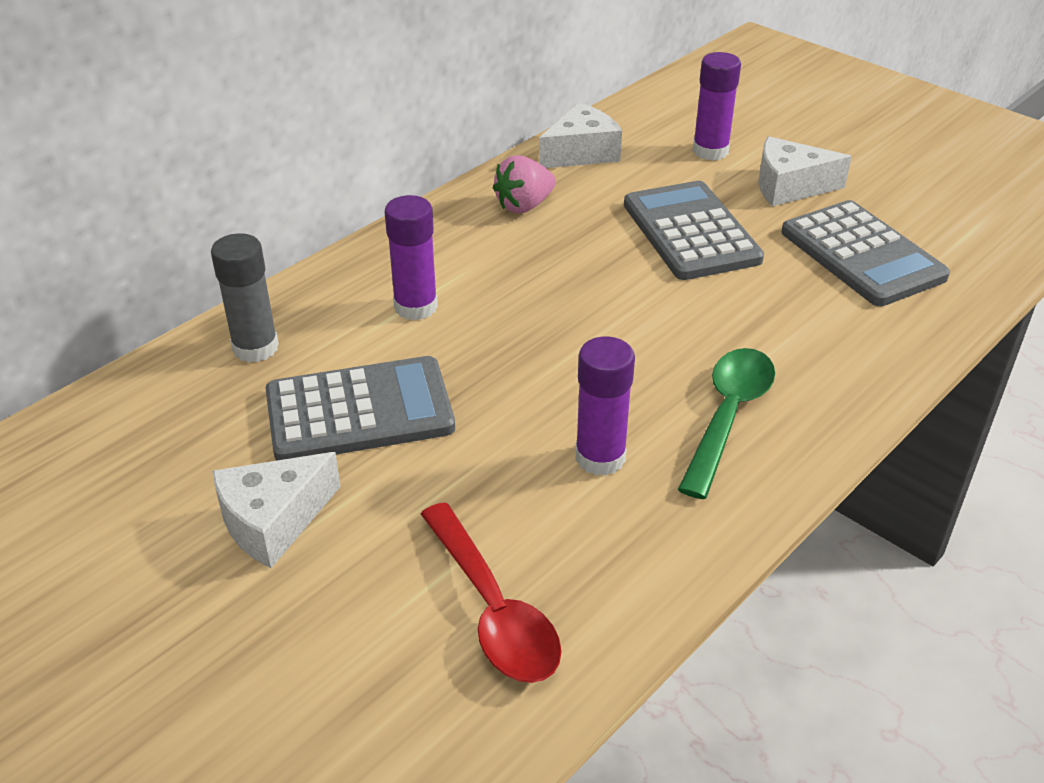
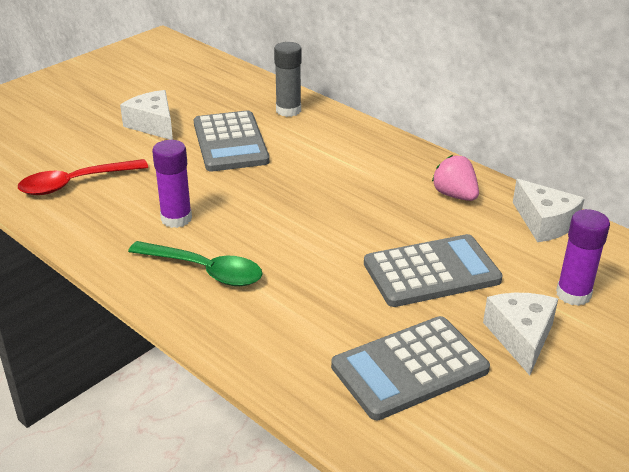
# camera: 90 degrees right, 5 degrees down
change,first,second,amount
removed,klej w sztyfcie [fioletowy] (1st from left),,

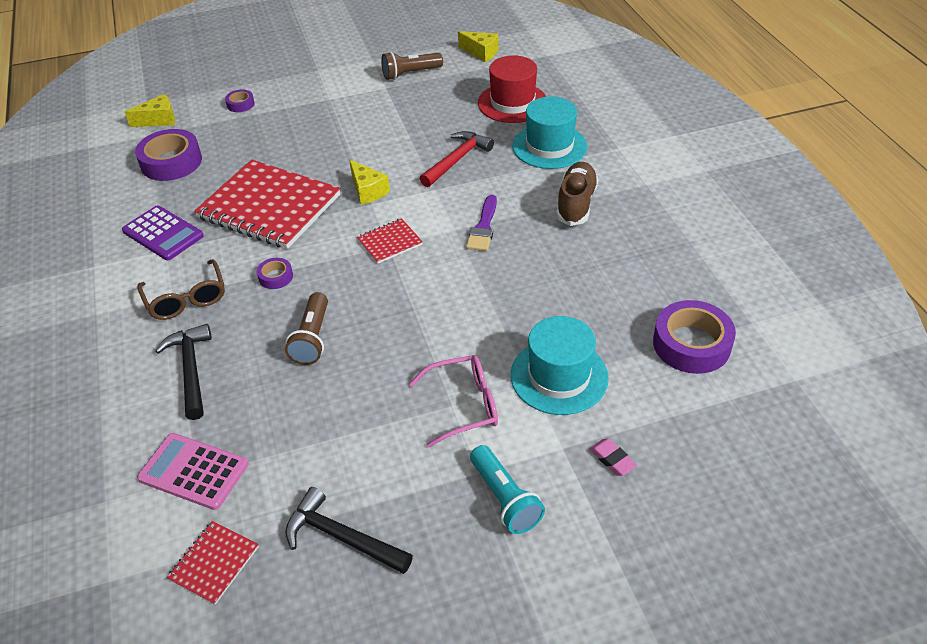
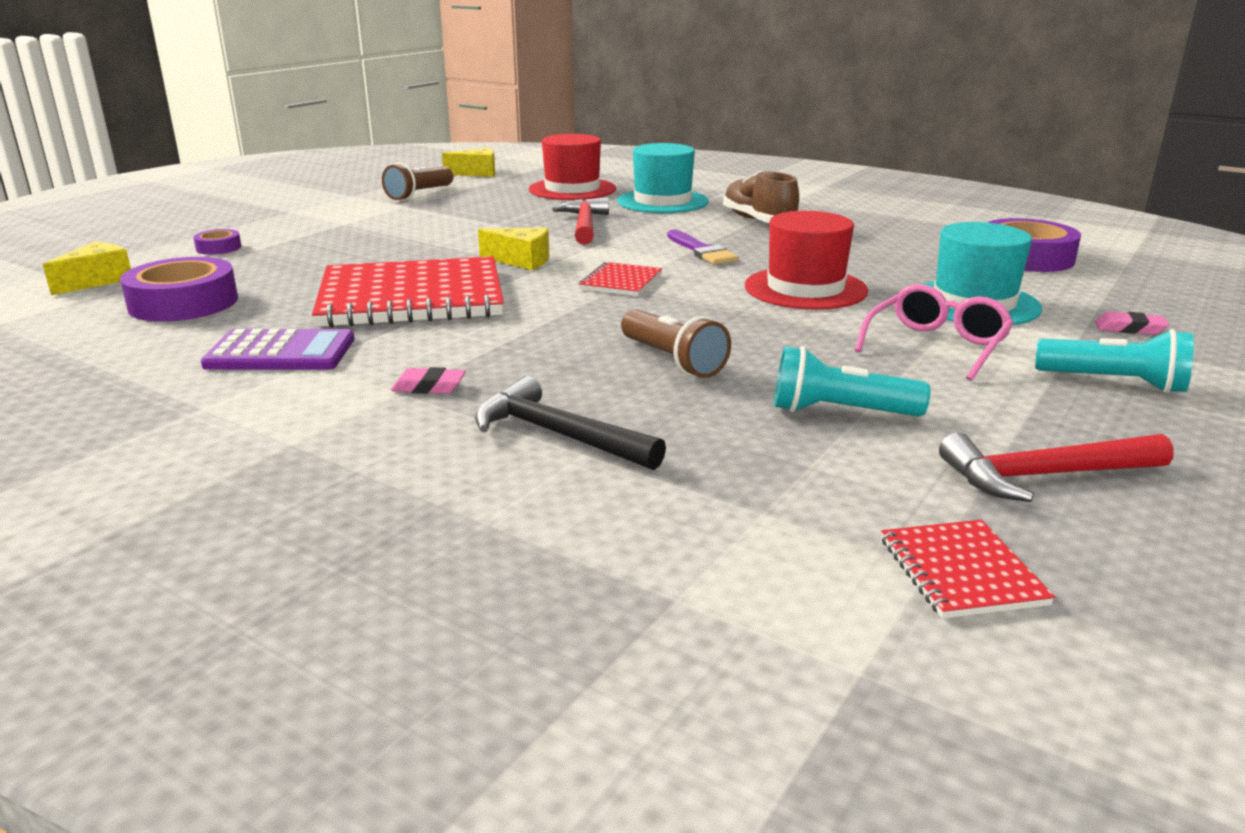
# camera: 40 degrees left, 20 degrees down
change,first,second,amount
replaced,okulary [brązowy],gumka do mazania [różowy] (1st from left),
added,,kapelusz [czerwony] (2nd from left),
added,,latarka [turkusowy] (1st from left),
recoloured,młotek [czarny] (2nd from left),młotek [czerwony] (2nd from left),
removed,kalkulator [różowy],,
removed,taśma klejąca [fioletowy] (3rd from left),,

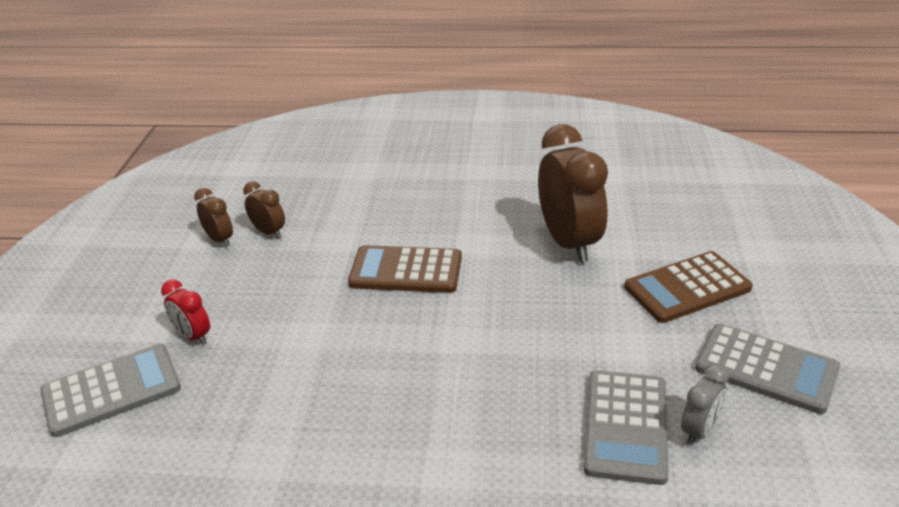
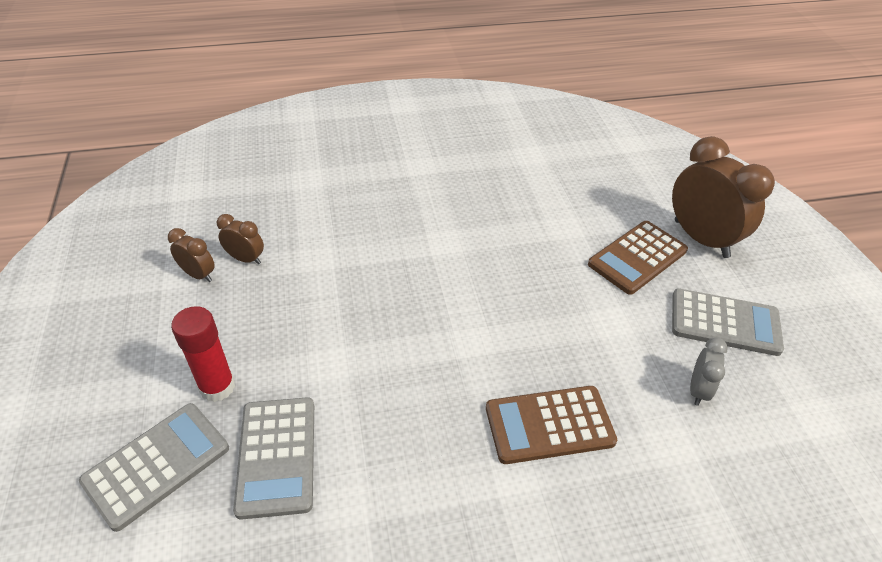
# camera: 20 degrees left, 10 degrees up
change,first,second,amount
replaced,budzik [czerwony],klej w sztyfcie [czerwony],
moved,kalkulator [szary] (2nd from left),,
moved,kalkulator [brązowy] (1st from left),,
moved,budzik [brązowy] (3rd from left),,

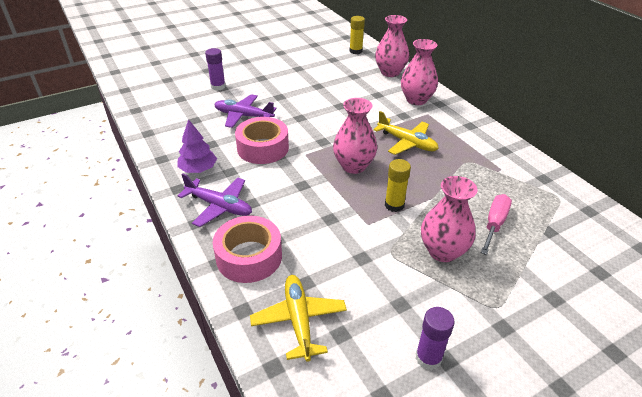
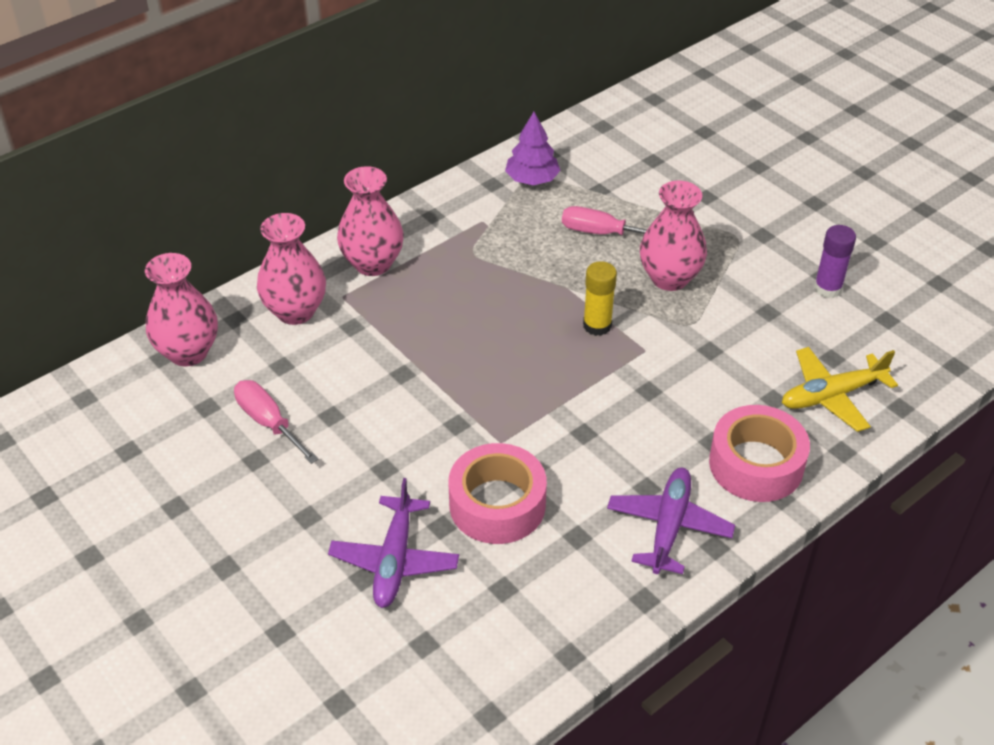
# camera: 100 degrees left, 5 degrees up
change,first,second,amount
added,,śrubokręt [różowy] (1st from left),
moved,wazon [różowy] (1st from left in the first image),wazon [różowy] (3rd from left),
moved,drzewko [fioletowy],,
removed,klej w sztyfcie [fioletowy] (1st from left),,
removed,klej w sztyfcie [żółty] (1st from left),,
removed,samolot [żółty] (2nd from left),,

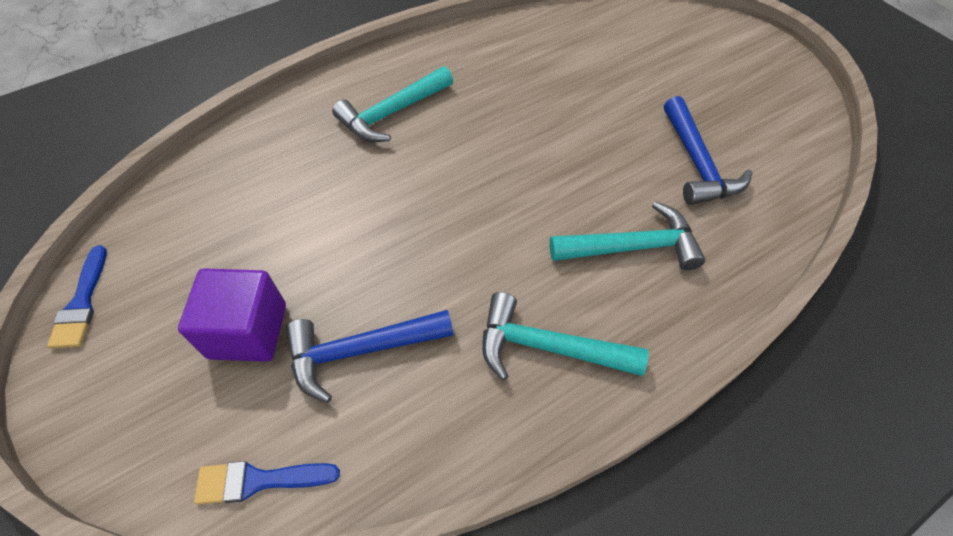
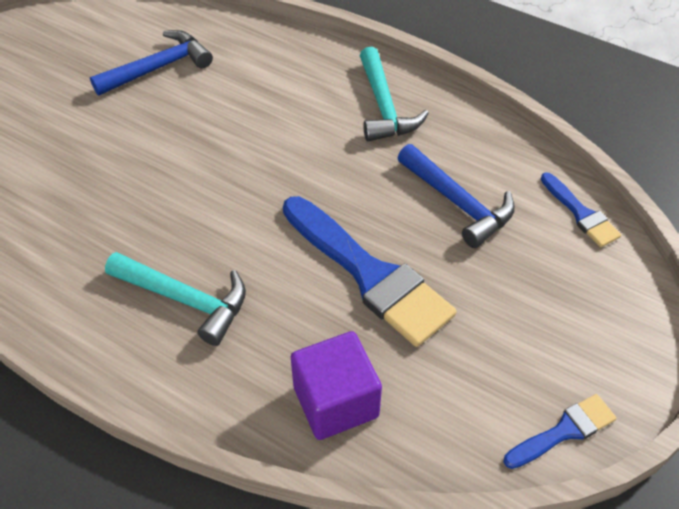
# camera: 115 degrees left, 5 degrees down
change,first,second,amount
added,,pędzel [niebieski] (1st from left),
moved,sześcian [fioletowy],,
removed,młotek [turkusowy] (3rd from left),,

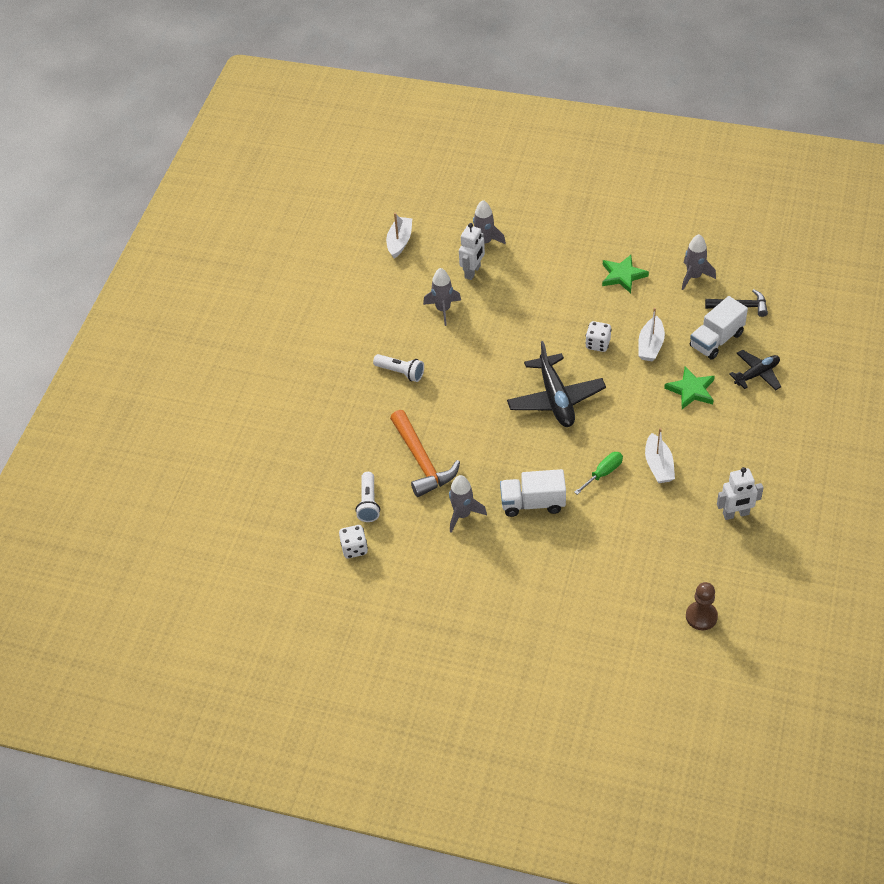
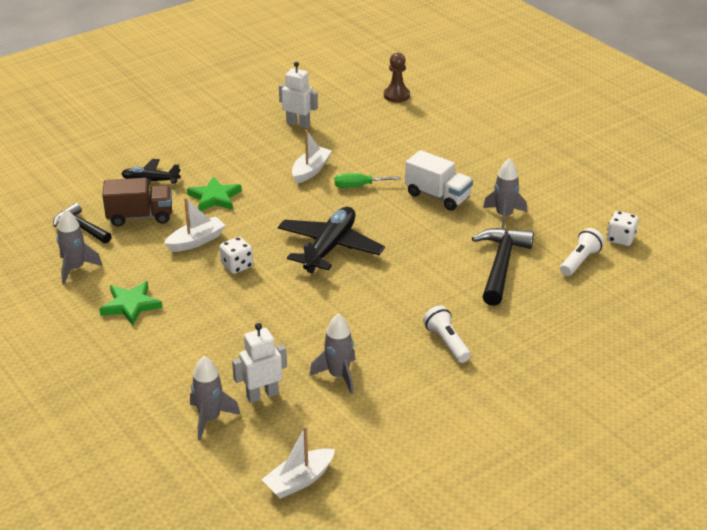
# camera: 145 degrees left, 15 degrees down
change,first,second,amount
recoloured,ciężarówka [biały] (2nd from left),ciężarówka [brązowy],
recoloured,młotek [pomarańczowy],młotek [czarny] (2nd from left),

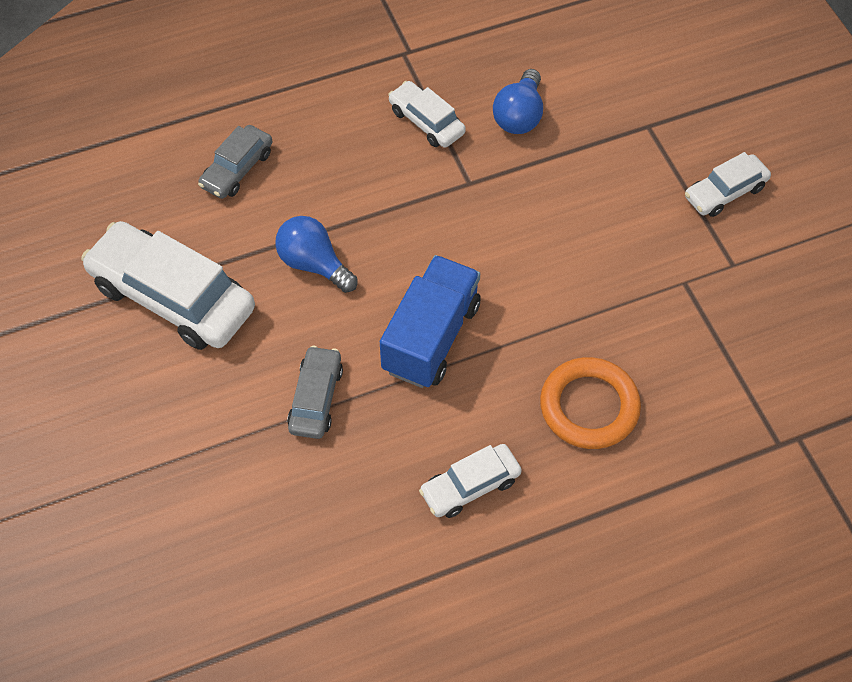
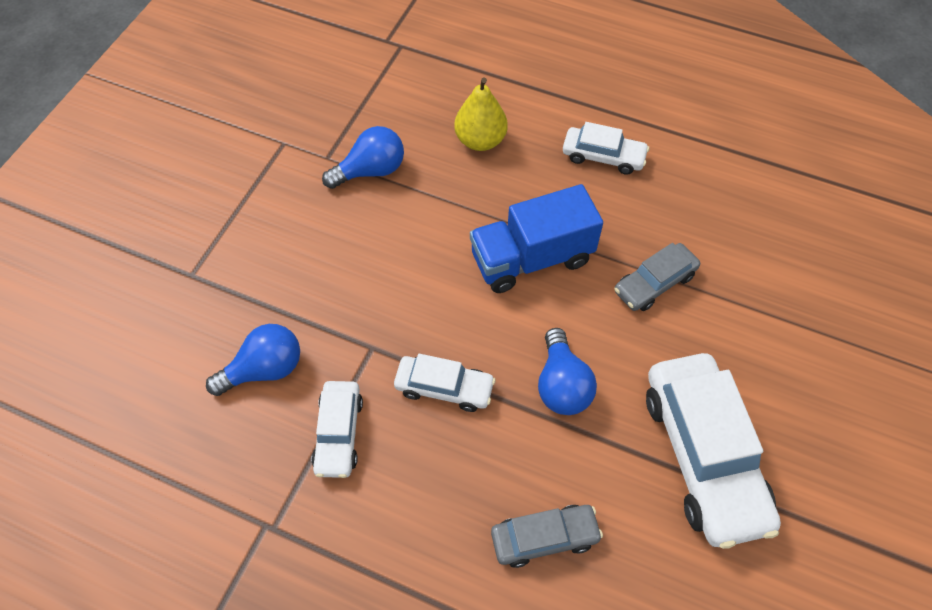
# camera: 135 degrees left, 0 degrees up
change,first,second,amount
added,,żarówka [niebieski] (2nd from left),
moved,samochód [biały] (4th from left in the first image),samochód [biały] (2nd from left),
replaced,pierścień [pomarańczowy],gruszka [żółty],

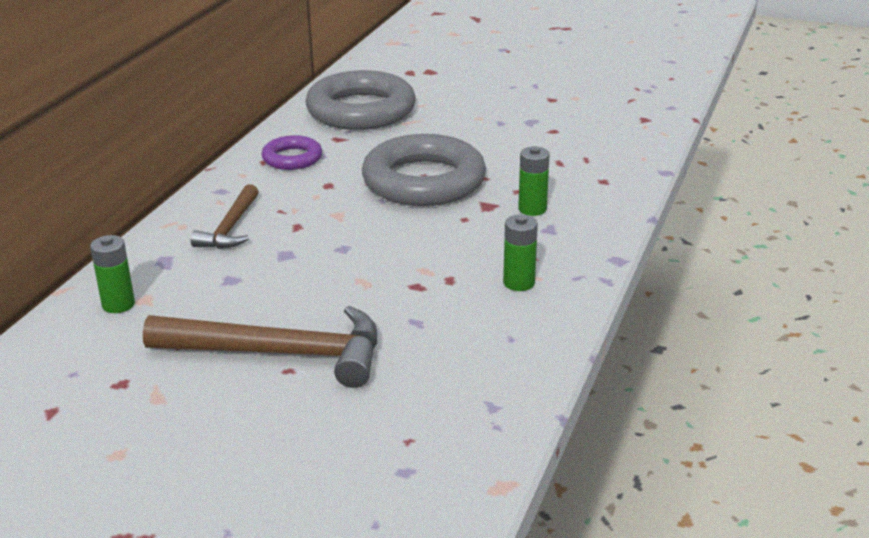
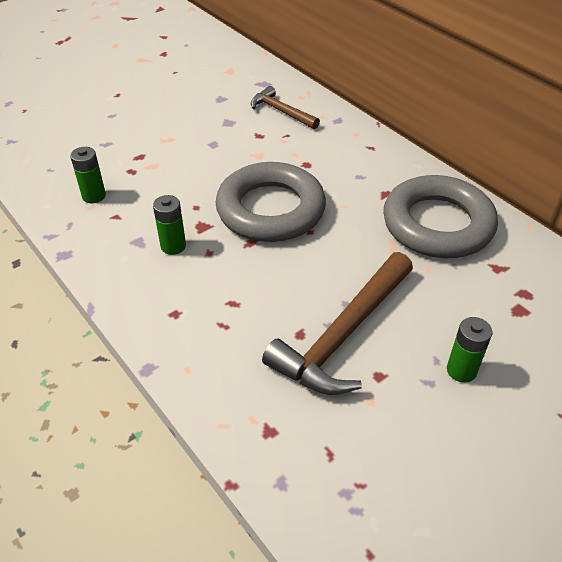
# camera: 120 degrees right, 15 degrees up
change,first,second,amount
moved,młotek [brązowy] (2nd from left),,
moved,bateria [zielony] (1st from left in the first image),bateria [zielony] (3rd from left),
removed,pierścień [fioletowy],,

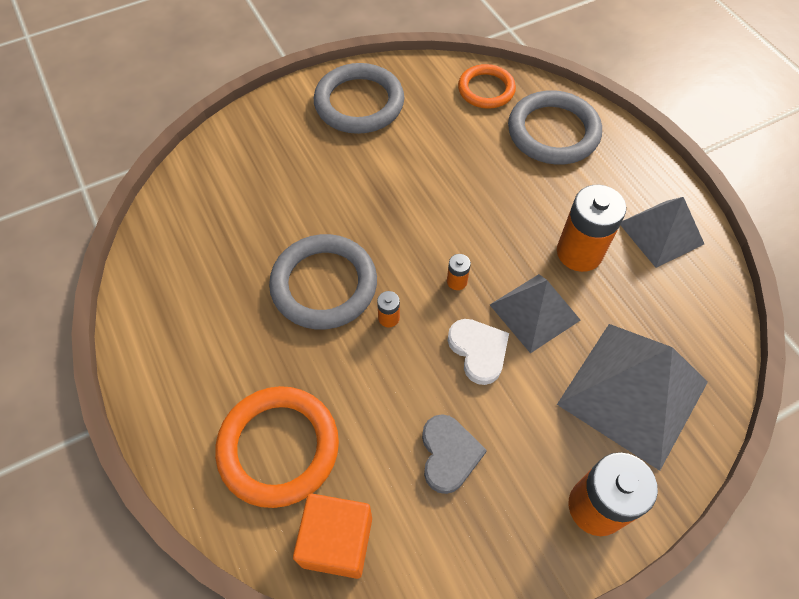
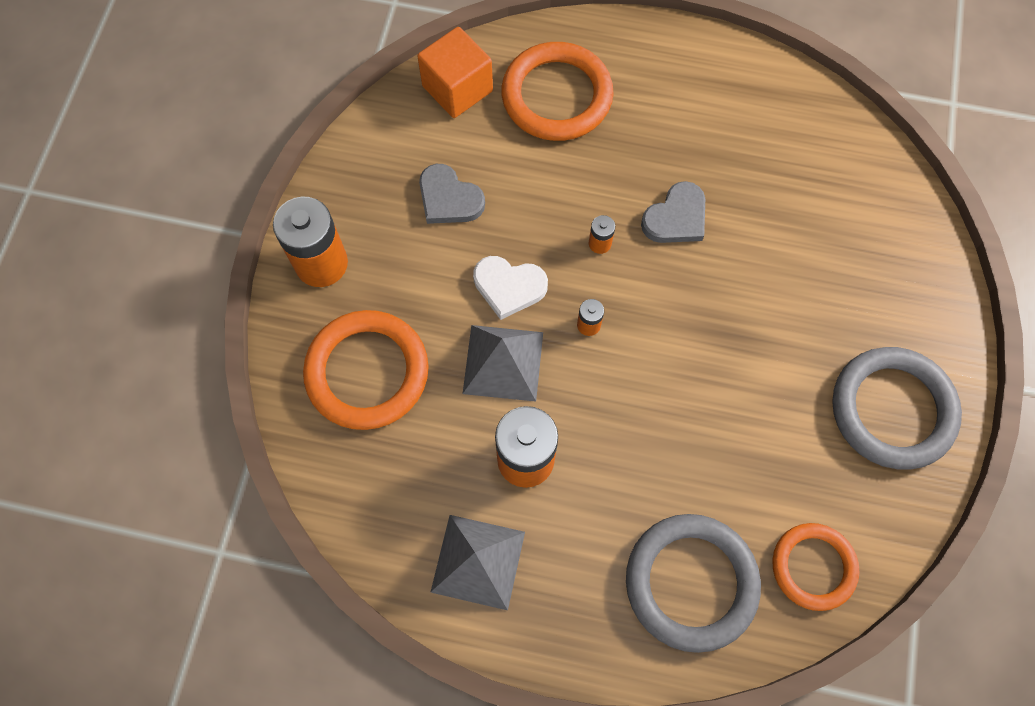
# camera: 130 degrees right, 10 degrees up
change,first,second,amount
replaced,piramida [szary] (2nd from left),pierścień [pomarańczowy] (1st from left),
replaced,pierścień [szary] (1st from left),serce [szary] (2nd from left),

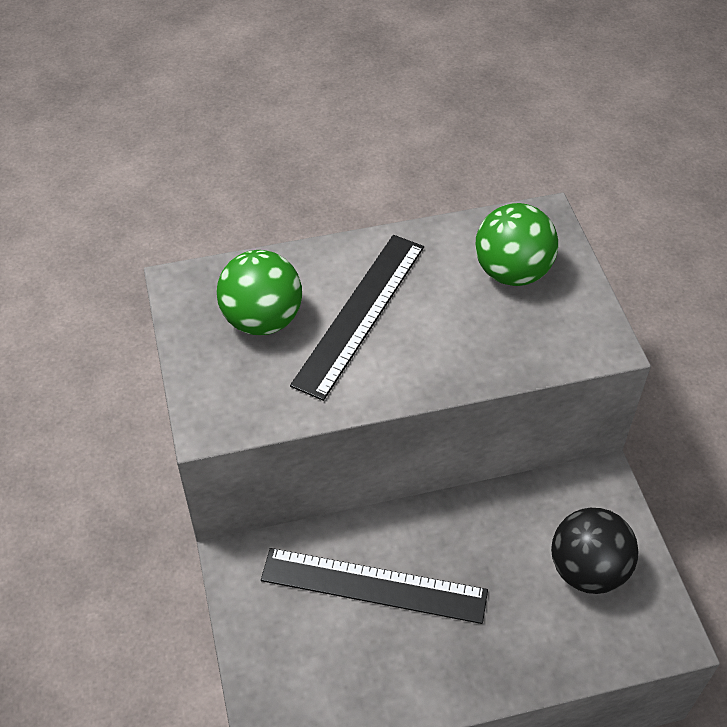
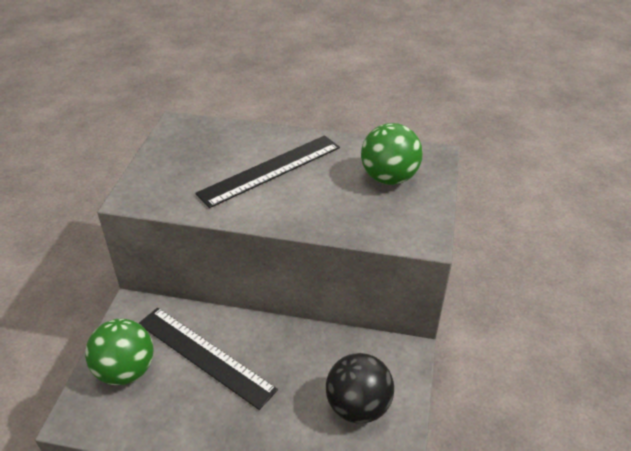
# camera: 25 degrees right, 10 degrees down
change,first,second,amount
moved,piłka [zielony] (1st from left),,

